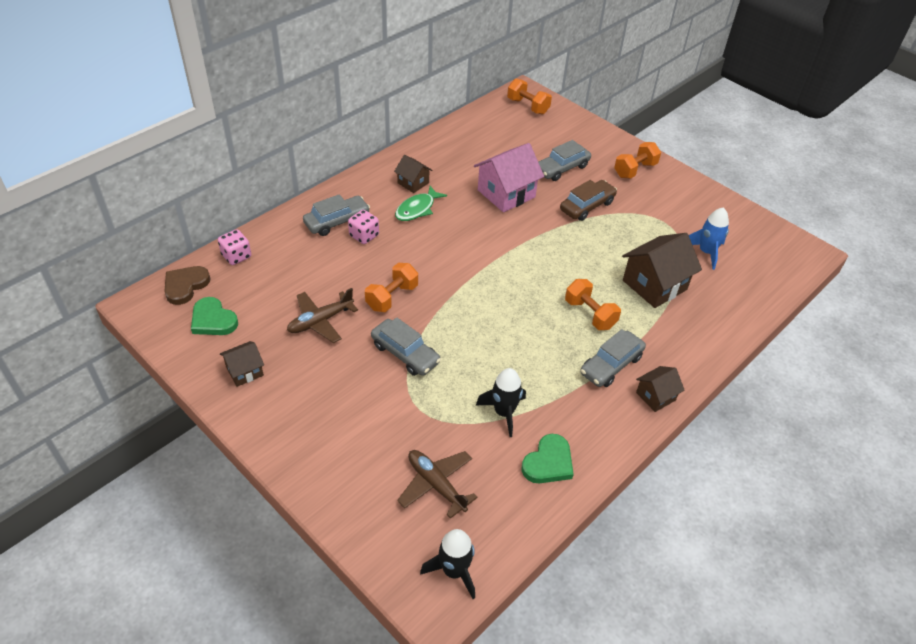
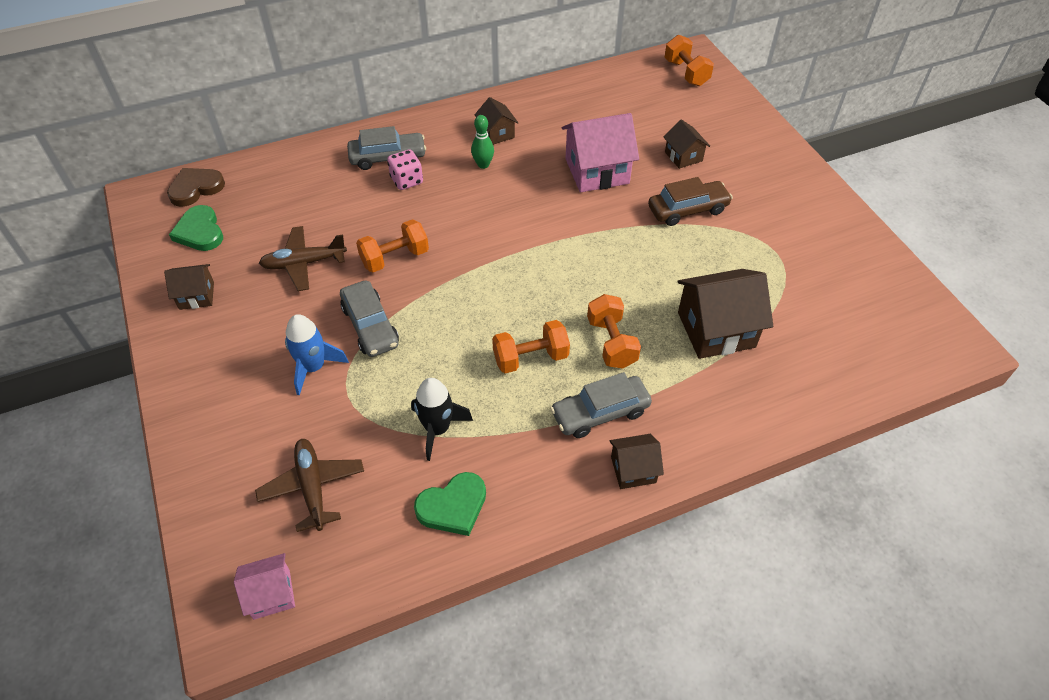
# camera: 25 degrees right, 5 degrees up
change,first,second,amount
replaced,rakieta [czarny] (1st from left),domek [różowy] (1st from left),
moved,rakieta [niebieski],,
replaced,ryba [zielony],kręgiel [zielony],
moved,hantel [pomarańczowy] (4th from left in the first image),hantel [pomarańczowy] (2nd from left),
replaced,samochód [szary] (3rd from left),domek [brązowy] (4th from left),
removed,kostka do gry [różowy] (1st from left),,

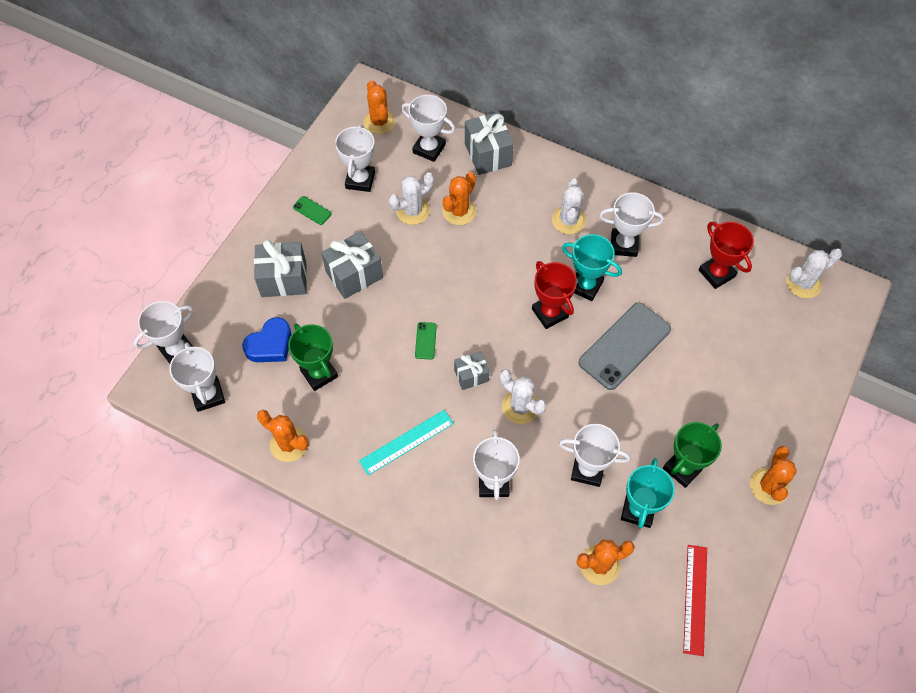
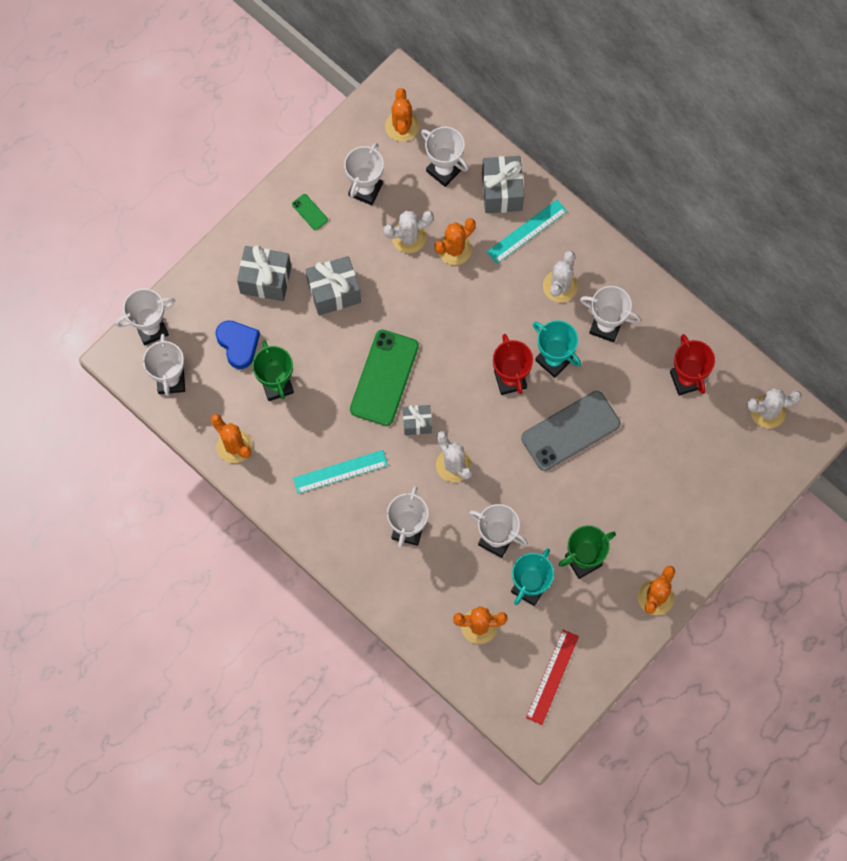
# camera: 15 degrees right, 10 degrees up
change,first,second,amount
turned,serce [niebieski],,90 degrees counterclockwise
resized,telefon [zielony] (2nd from left),,x2.40
added,,linijka [turkusowy] (2nd from left),

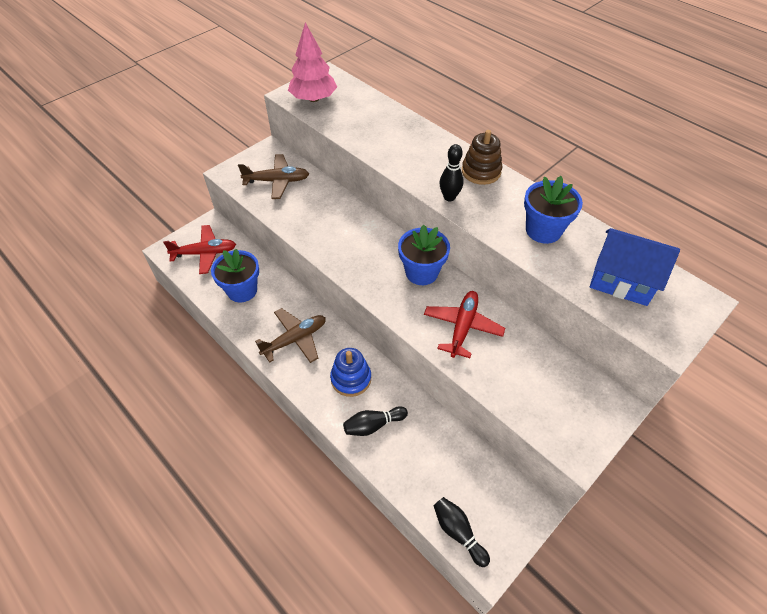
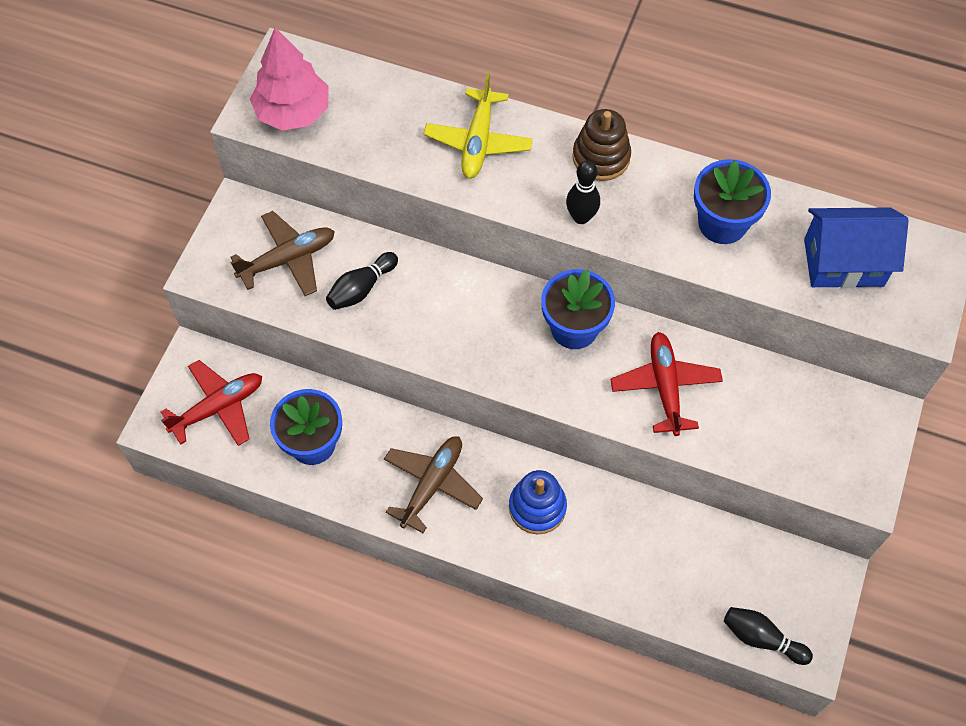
# camera: 25 degrees left, 10 degrees up
change,first,second,amount
moved,kręgiel [czarny] (1st from left),,
added,,samolot [żółty],

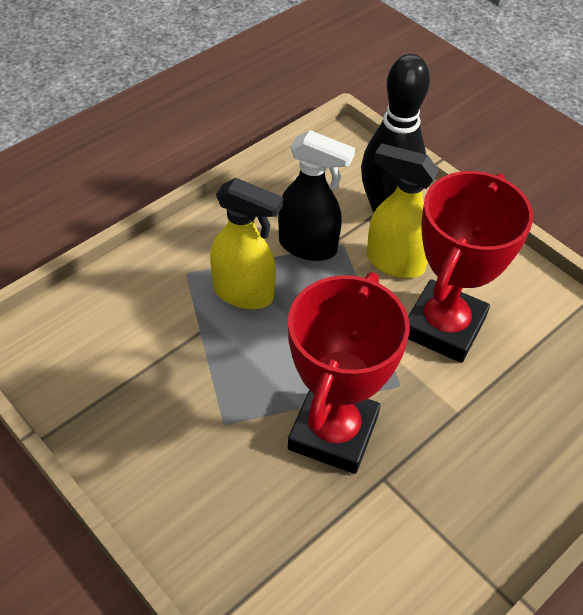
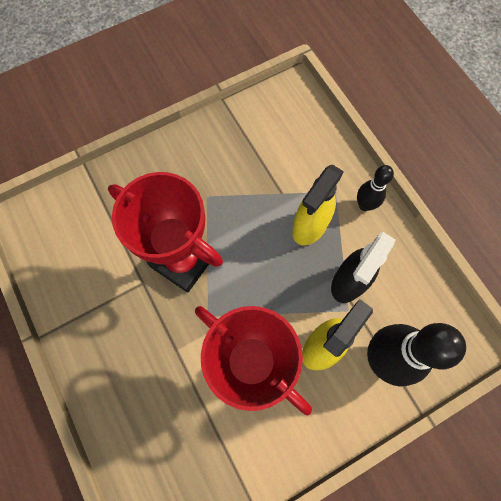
# camera: 105 degrees right, 20 degrees up
change,first,second,amount
added,,kręgiel [czarny] (1st from left),

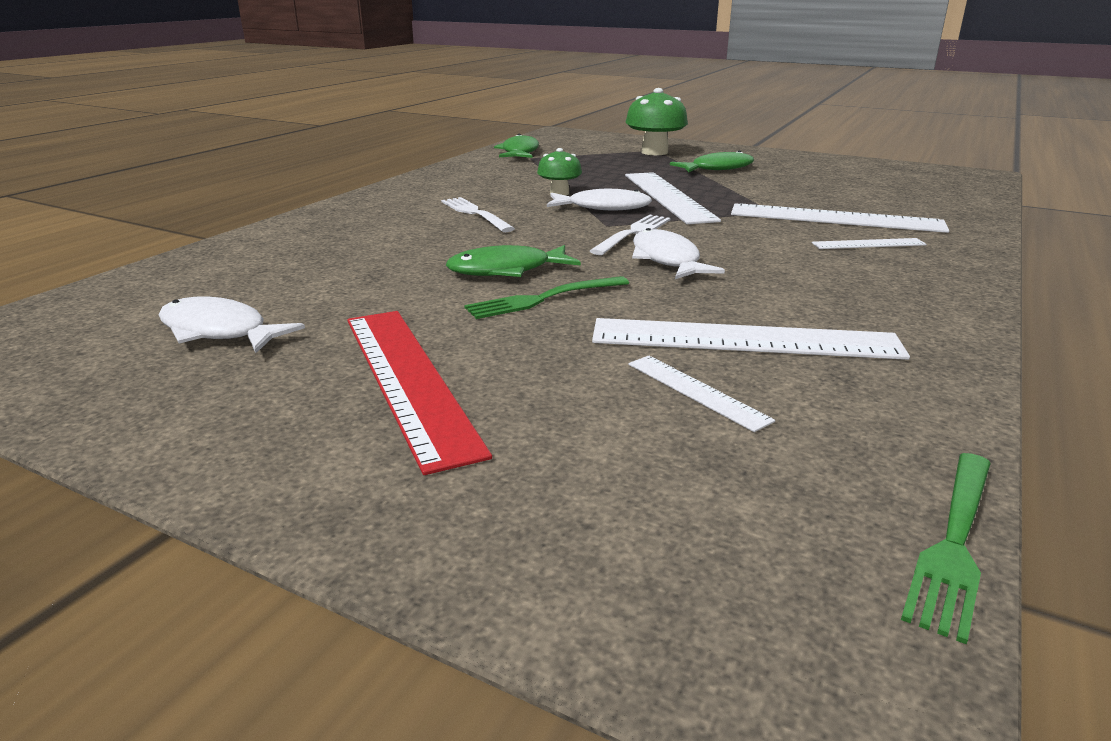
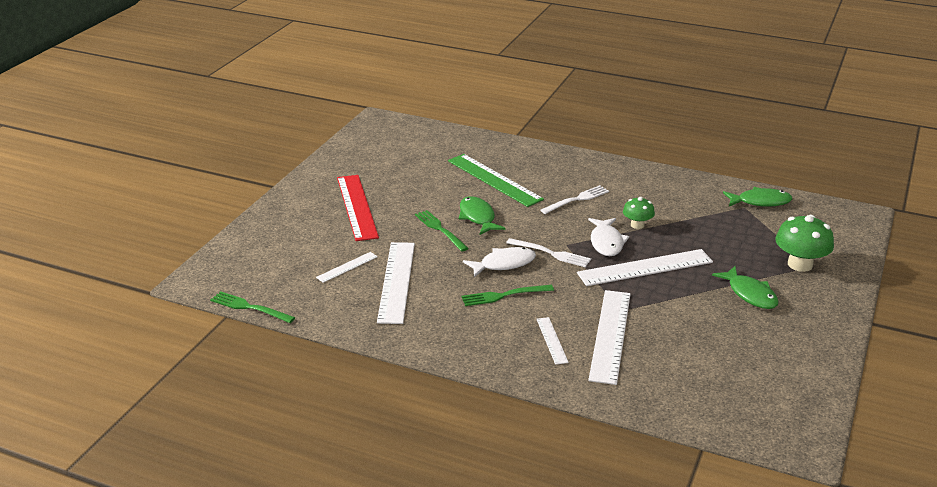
# camera: 85 degrees right, 5 degrees up
change,first,second,amount
turned,linijka [czerwony],,75 degrees counterclockwise
added,,linijka [zielony],
added,,widelec [zielony] (3rd from left),
removed,ryba [biały] (1st from left),,

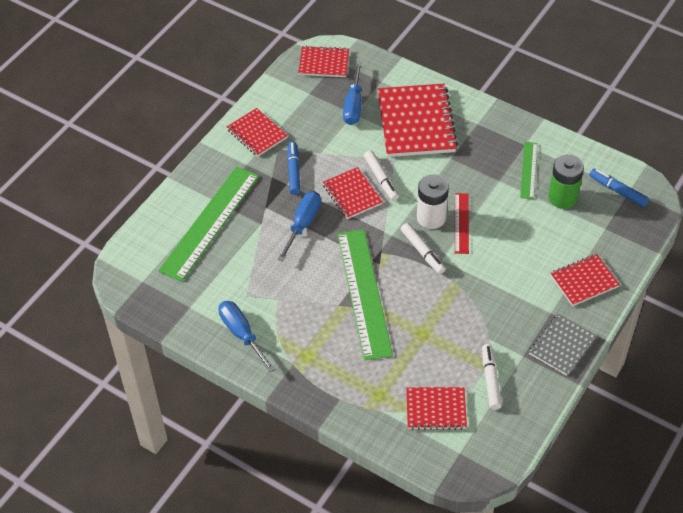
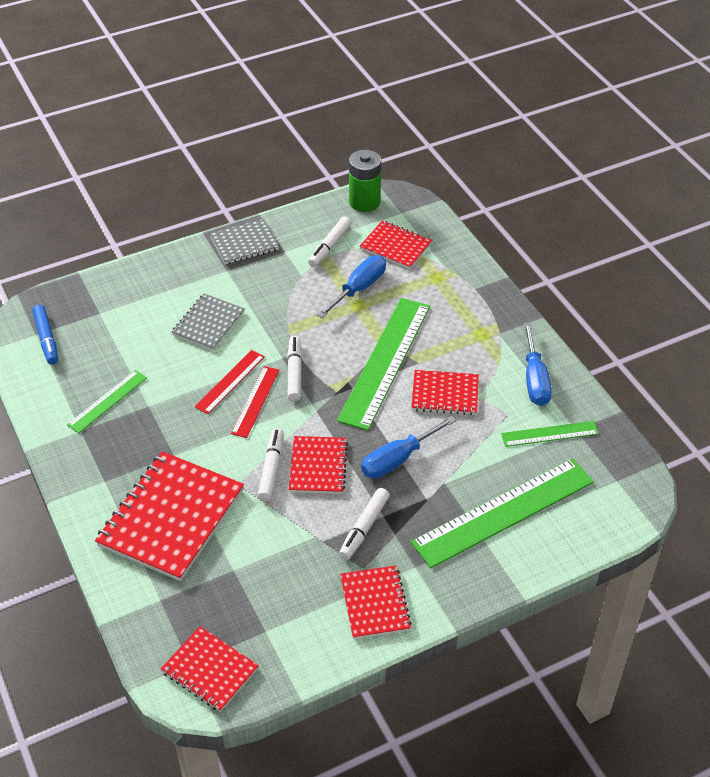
# camera: 150 degrees left, 5 degrees down
change,first,second,amount
added,,zeszyt [szary] (1st from left),
replaced,bateria [biały],linijka [czerwony] (2nd from left),
moved,śrubokręt [niebieski] (3rd from left in the first image),śrubokręt [niebieski] (1st from left),
recoloured,flamaster [niebieski] (1st from left),flamaster [biały] (4th from left),
moved,bateria [zielony],,
moved,zeszyt [czerwony] (6th from left),,
added,,linijka [zielony] (4th from left),

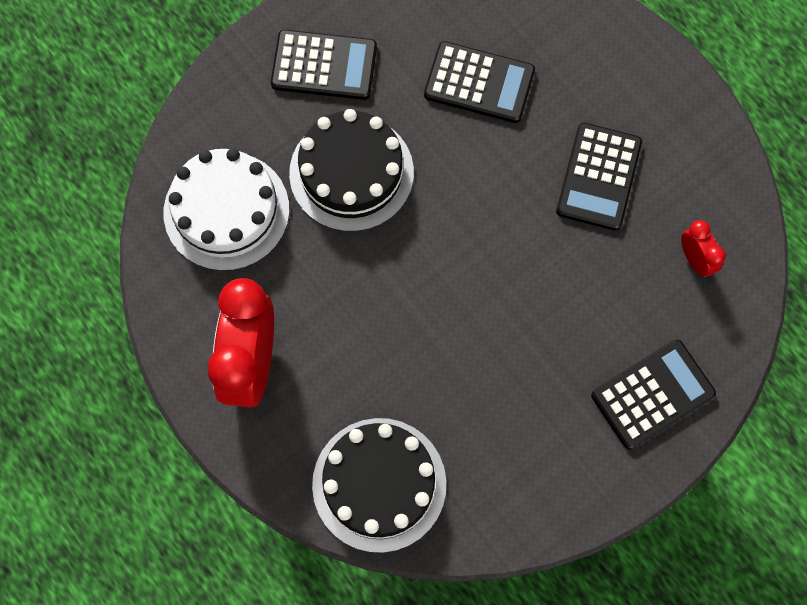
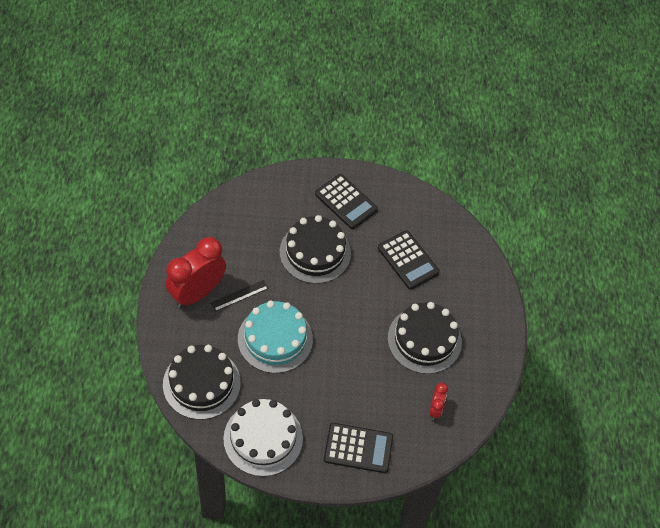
# camera: 35 degrees right, 15 degrees down
change,first,second,amount
added,,linijka [czarny],
moved,tort [biały],,
added,,tort [turkusowy],
replaced,kalkulator [czarny] (3rd from left),tort [czarny] (3rd from left),

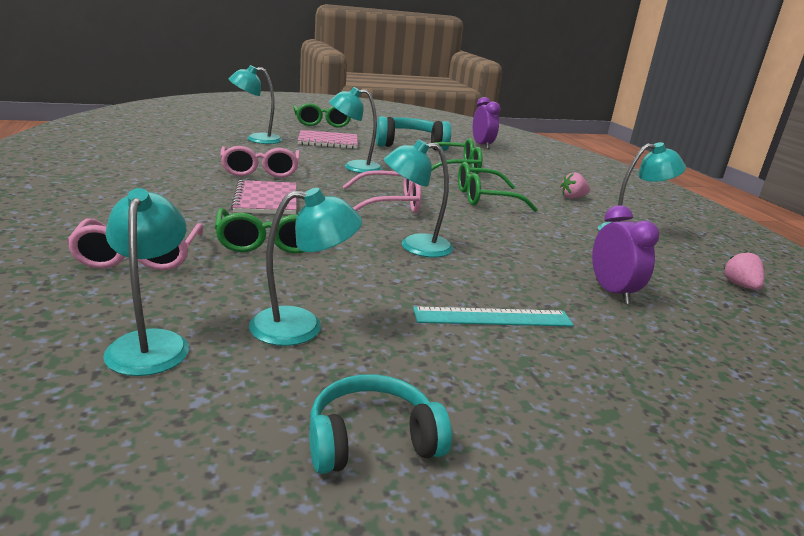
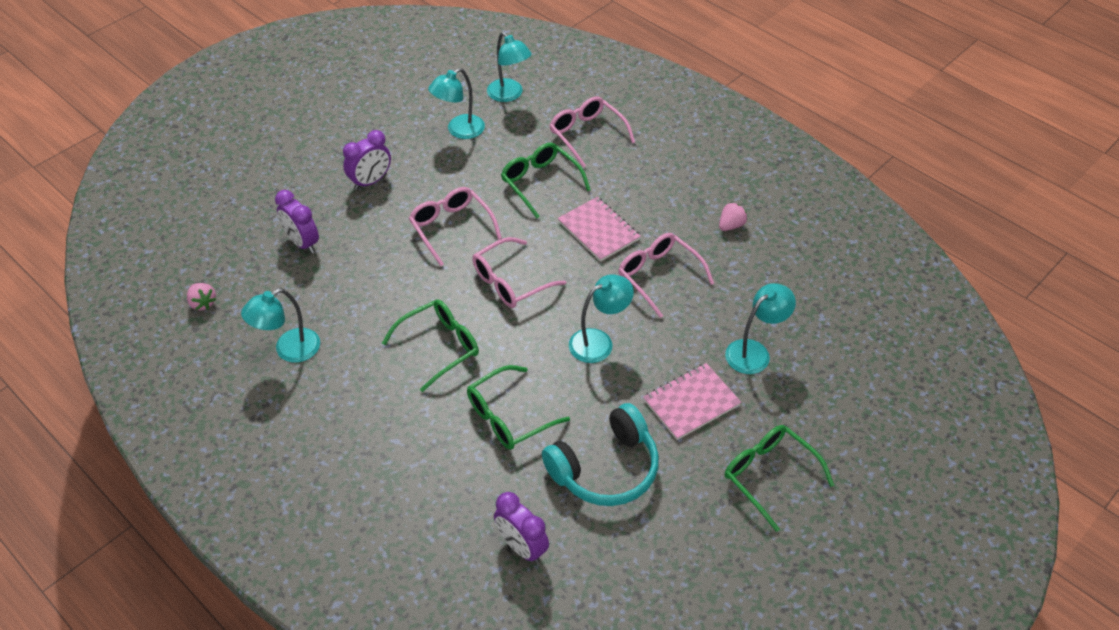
# camera: 155 degrees right, 25 degrees up
change,first,second,amount
replaced,linijka [turkusowy],budzik [fioletowy] (2nd from left),
replaced,lampka [turkusowy] (5th from left),okulary [różowy] (1st from left),
moved,truskawka [różowy] (1st from left in the first image),truskawka [różowy] (2nd from left),
removed,słuchawki [turkusowy] (1st from left),,

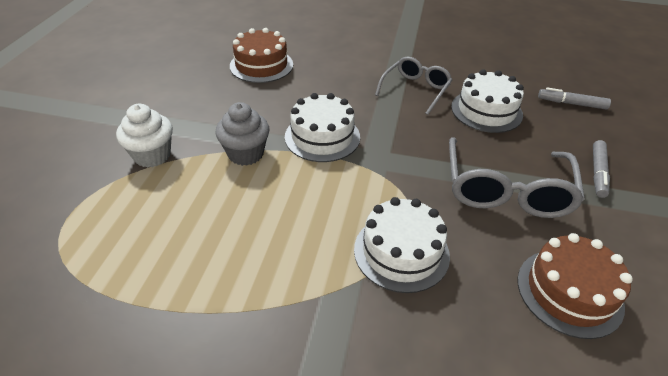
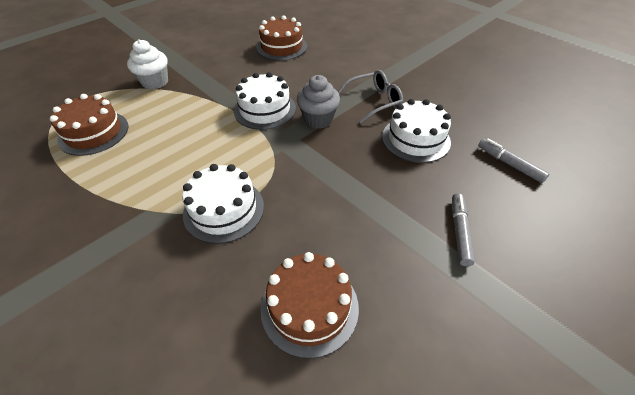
# camera: 35 degrees right, 5 degrees up
change,first,second,amount
added,,tort [brązowy] (1st from left),
moved,muffinka [szary],,
turned,flamaster [szary] (2nd from left in the first image),flamaster [szary] (1st from left),135 degrees clockwise
removed,okulary [szary] (2nd from left),,

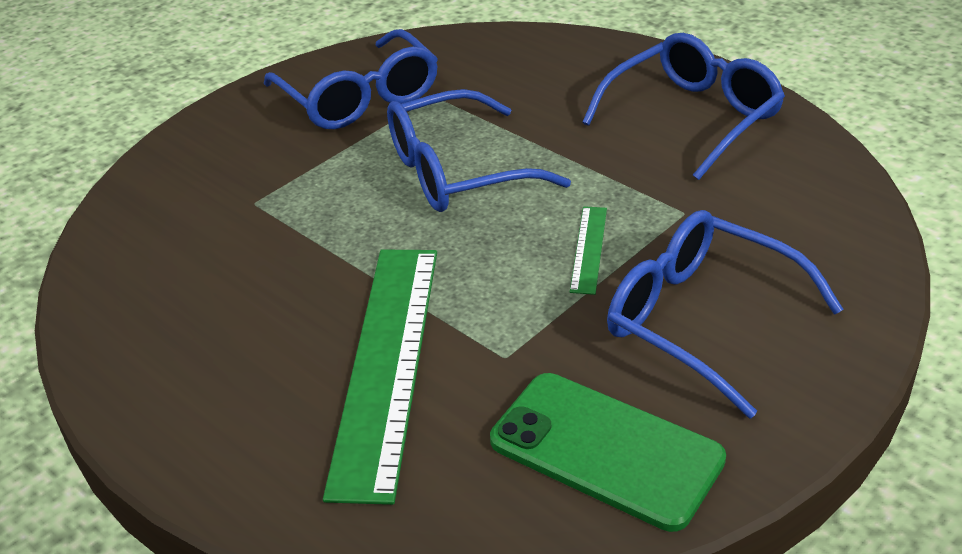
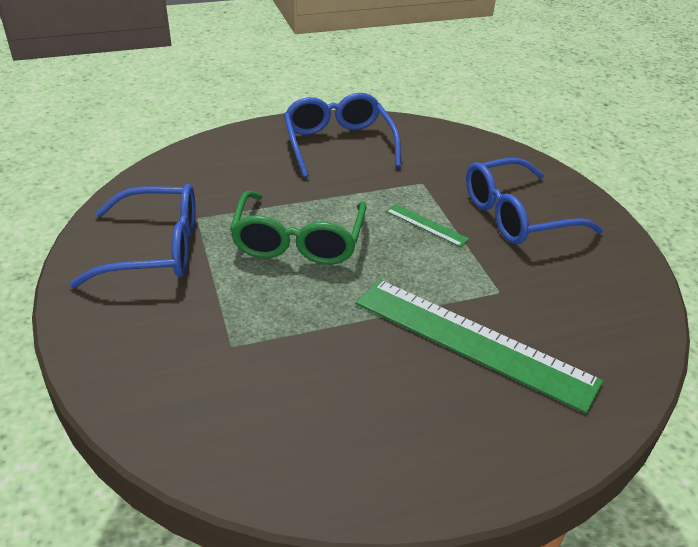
# camera: 65 degrees left, 0 degrees up
change,first,second,amount
recoloured,okulary [niebieski] (2nd from left),okulary [zielony],
removed,telefon [zielony],,

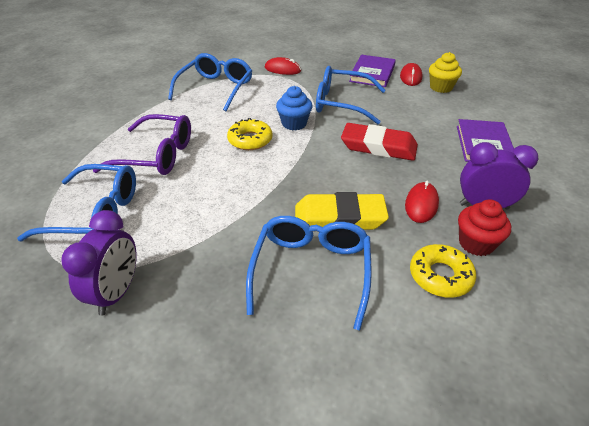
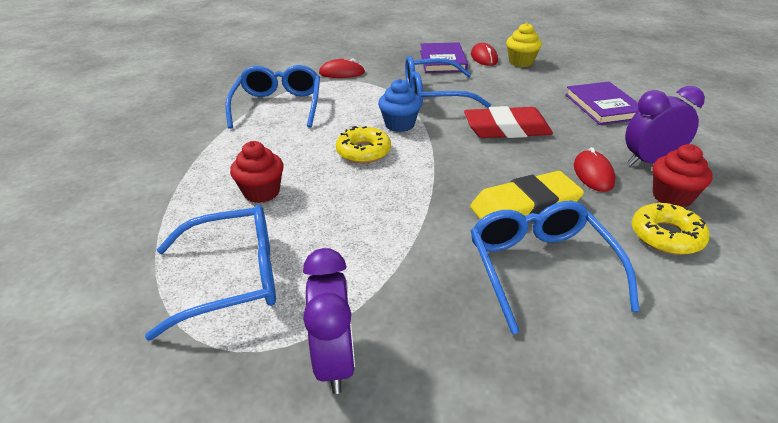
# camera: 20 degrees left, 5 degrees down
change,first,second,amount
replaced,okulary [fioletowy],muffinka [czerwony] (1st from left),

